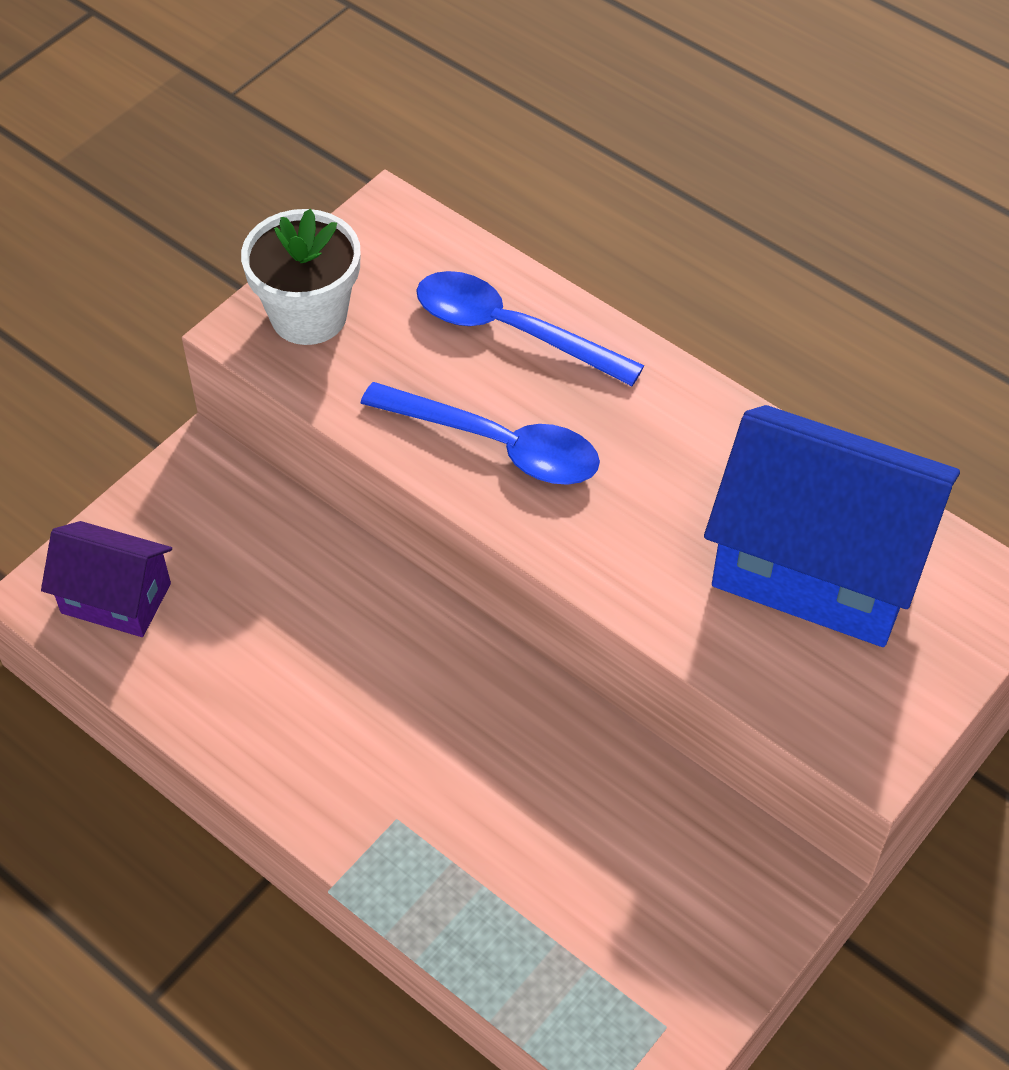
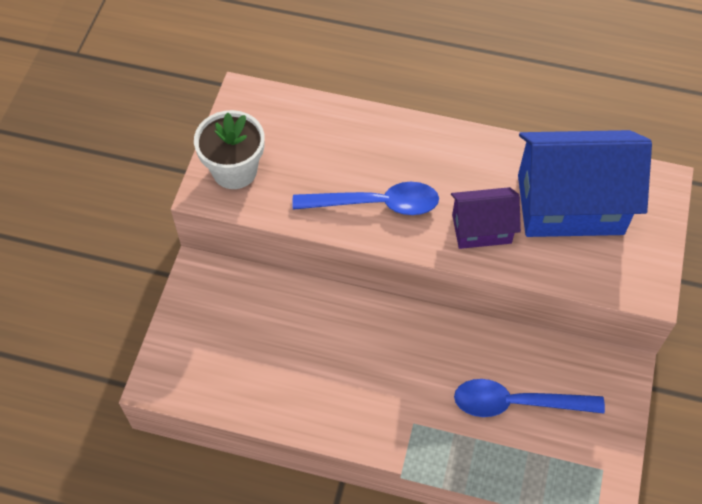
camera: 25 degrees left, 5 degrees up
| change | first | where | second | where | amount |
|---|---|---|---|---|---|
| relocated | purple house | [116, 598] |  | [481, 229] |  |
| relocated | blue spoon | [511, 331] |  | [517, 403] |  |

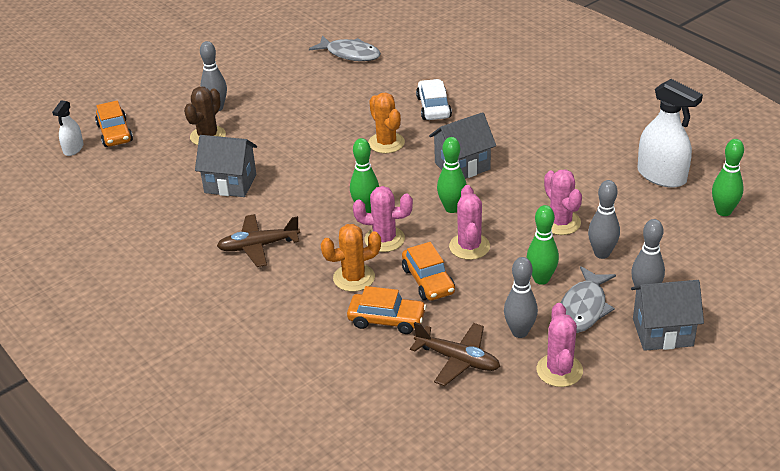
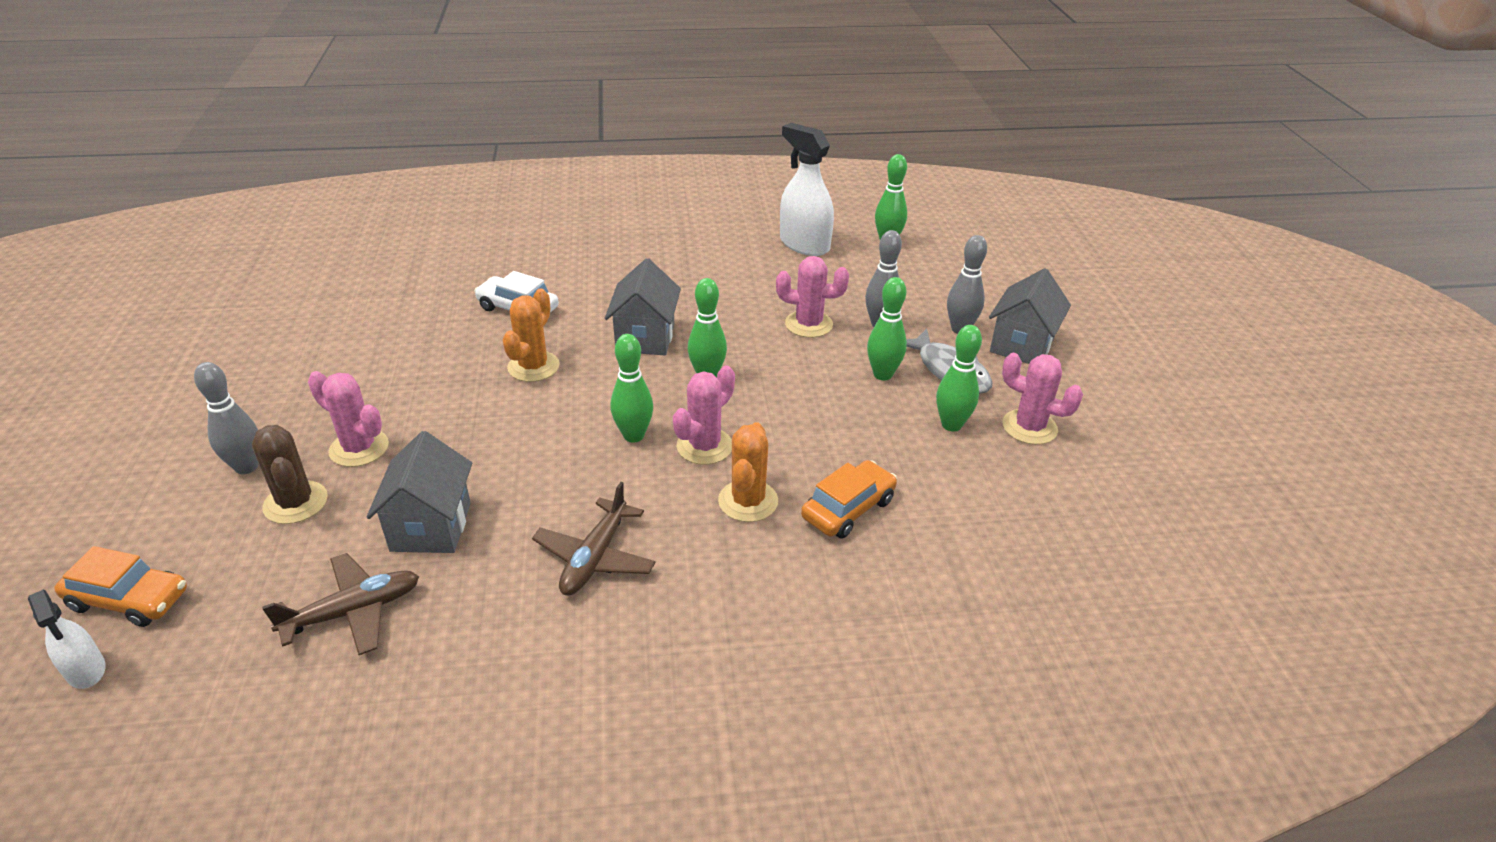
camera: 60 degrees left, 0 degrees up
| change | first | where | second | where | amount |
|---|---|---|---|---|---|
| spun | grey house | [230, 183] |  | [431, 526] | 45 degrees counterclockwise |
| missing | grey fish | [350, 54] |  |  |  |
| spun | orange cactus | [386, 143] |  | [533, 367] | 75 degrees counterclockwise |
| missing | orange car | [428, 281] |  |  |  |
| relocated | brown plane | [457, 360] |  | [353, 612] |  |
| relocated | pink cactus | [469, 247] |  | [359, 448] |  |
| colour | grey bowling pin | [519, 332] | green bowling pin | [951, 425] |  |
| spun | white spray bottle | [661, 176] |  | [804, 244] | 120 degrees counterclockwise |

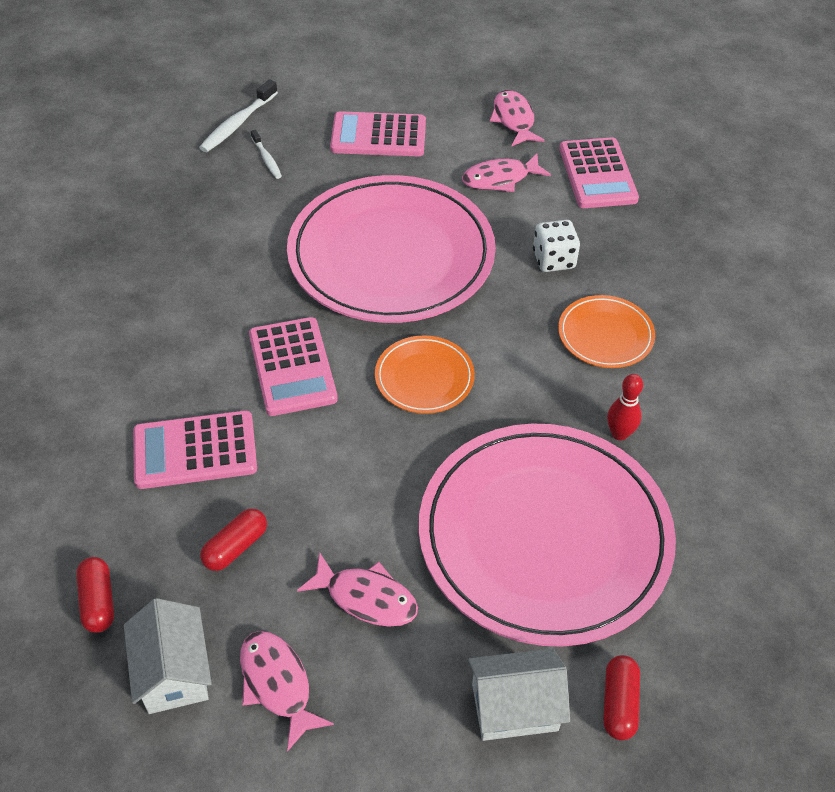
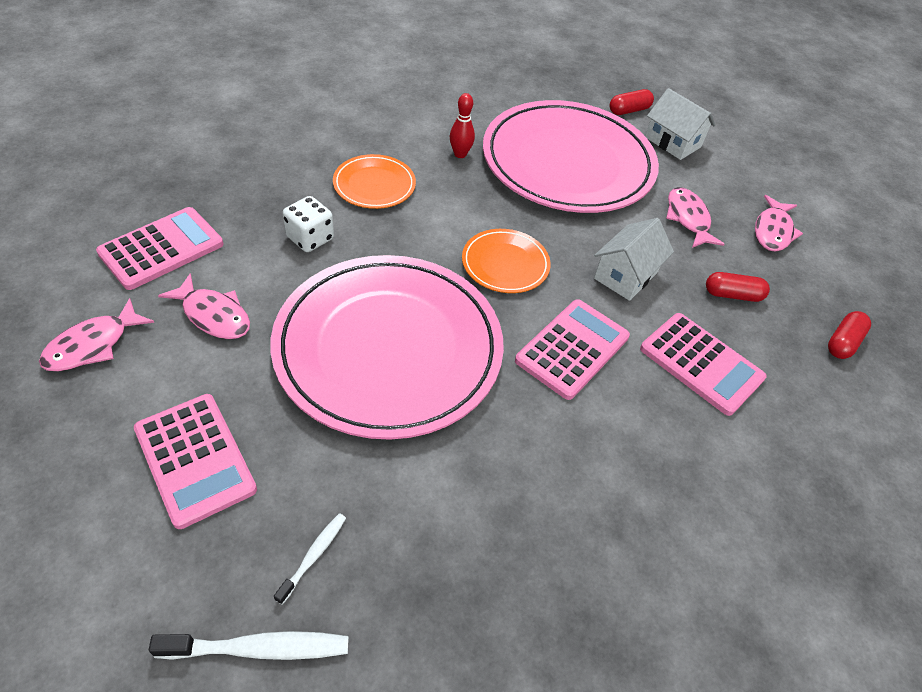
camera: 130 degrees left, 0 degrees up
| change | first | where | second | where | amount |
|---|---|---|---|---|---|
| relocated | white house | [174, 672] |  | [626, 275] |  |

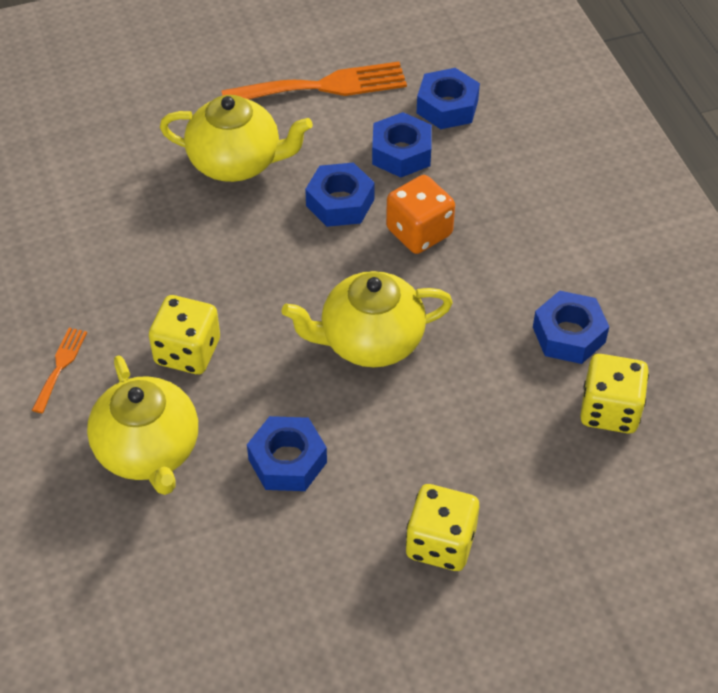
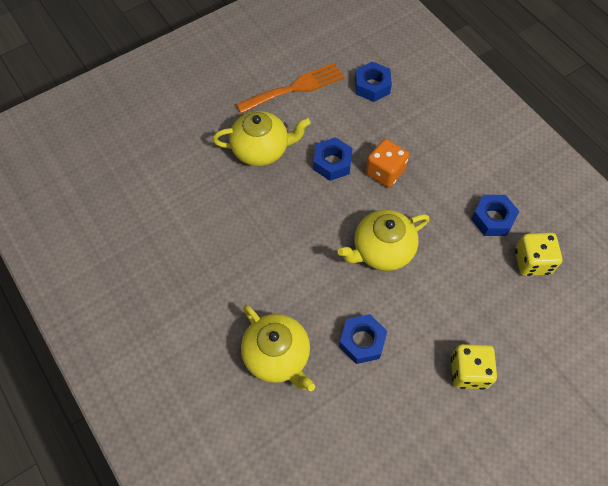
camera: 15 degrees left, 10 degrees up
| change | first | where | second | where | amount |
|---|---|---|---|---|---|
| missing | orange fork | [60, 366] |  |  |  |
| missing | yellow dice | [187, 352] |  |  |  |
| missing | blue nut | [401, 153] |  |  |  |

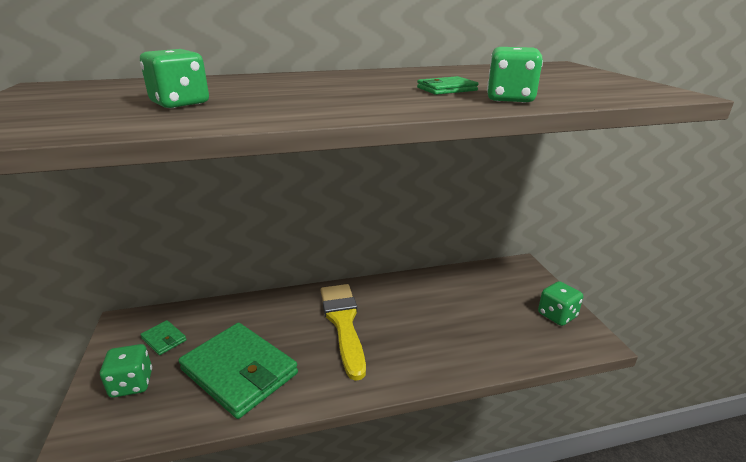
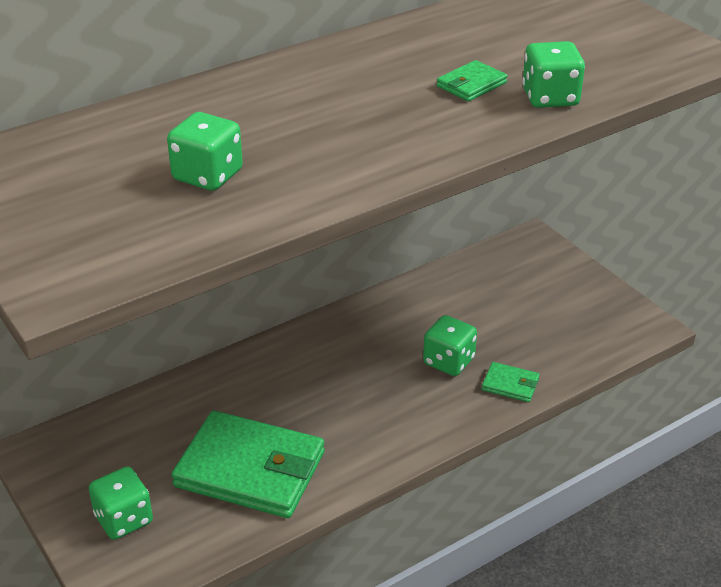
camera: 20 degrees left, 10 degrees up
| change | first | where | second | where | amount |
|---|---|---|---|---|---|
| relocated | green wallet | [164, 339] |  | [510, 384] |  |
| missing | yellow brush | [343, 323] |  |  |  |
| relocated | green dice | [557, 315] |  | [448, 361] |  |

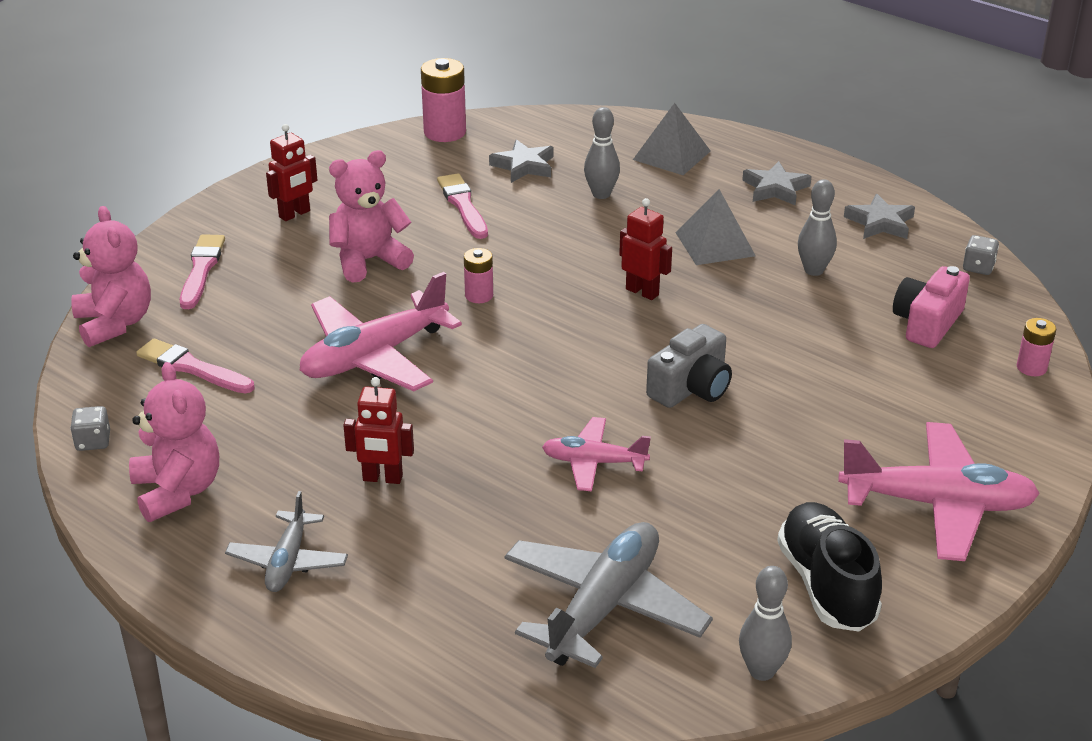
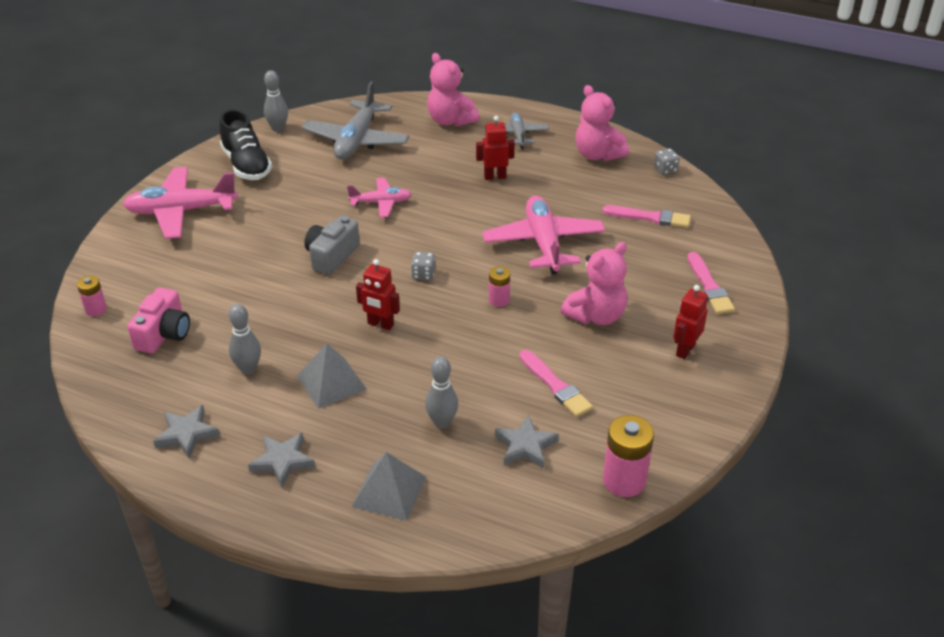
camera: 165 degrees right, 5 degrees up
| change | first | where | second | where | amount |
|---|---|---|---|---|---|
| relocated | pink teddy bear | [115, 323] |  | [450, 120] |  |
| spun | pink plane | [374, 356] |  | [543, 243] | 45 degrees counterclockwise |
| relocated | grey dice | [978, 267] |  | [423, 274] |  |

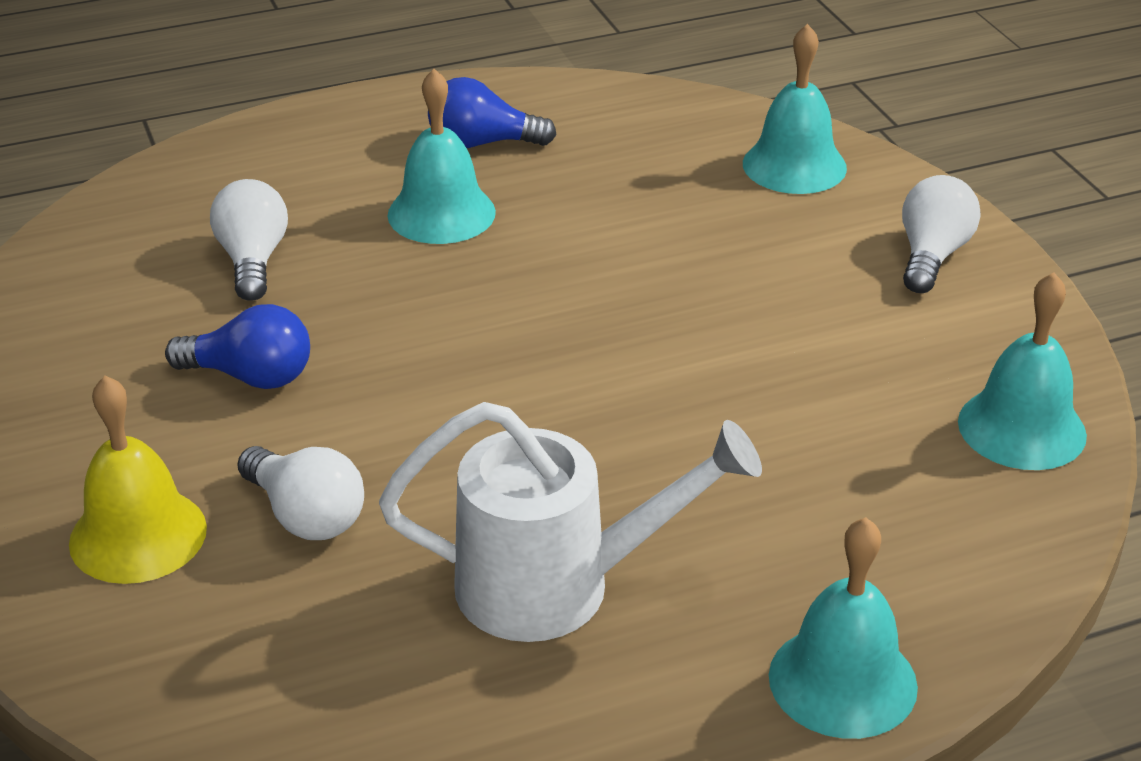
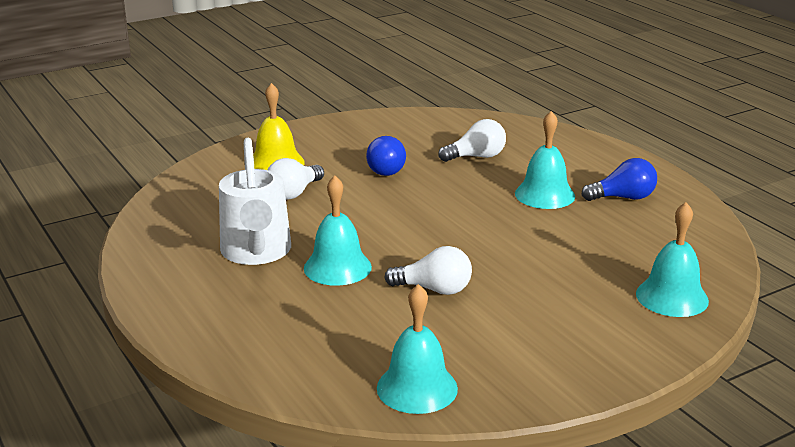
camera: 80 degrees right, 10 degrees down
| change | first | where | second | where | amount |
|---|---|---|---|---|---|
| spun | blue light bulb | [482, 143] |  | [623, 198] | 90 degrees clockwise |
| relocated | turquoise bell | [842, 681] |  | [337, 267] |  |
| relocated | white light bulb | [931, 256] |  | [434, 289] |  |

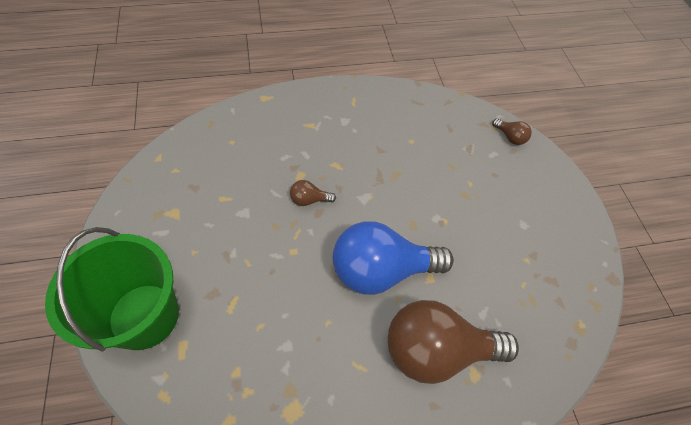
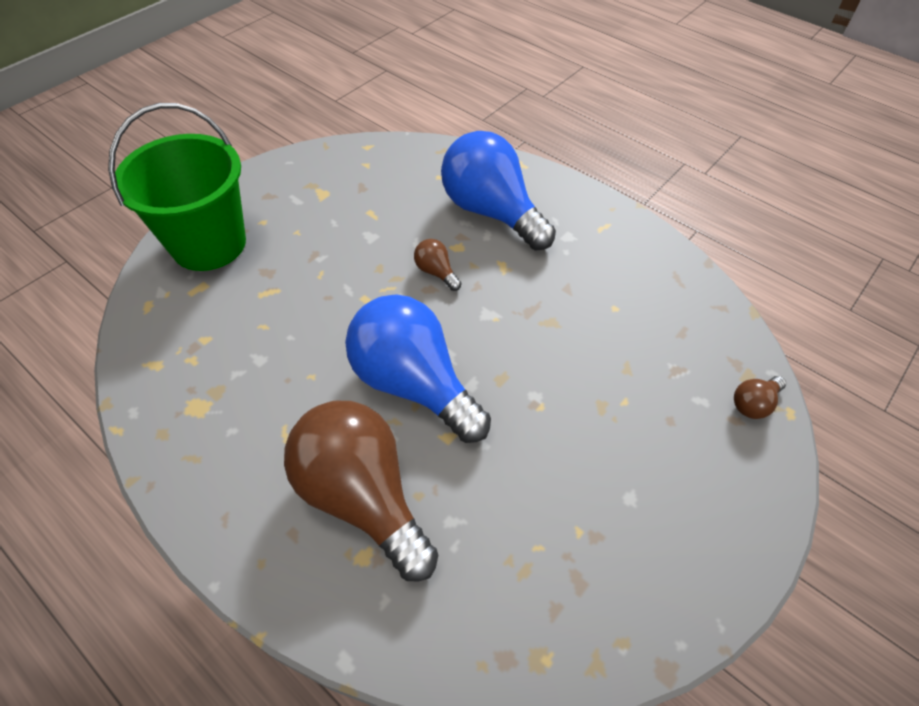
camera: 55 degrees right, 5 degrees down
| change | first | where | second | where | amount |
|---|---|---|---|---|---|
| spun | brown light bulb | [510, 137] |  | [753, 404] | 45 degrees clockwise |
| appeared |  |  | blue light bulb | [491, 212] |  |

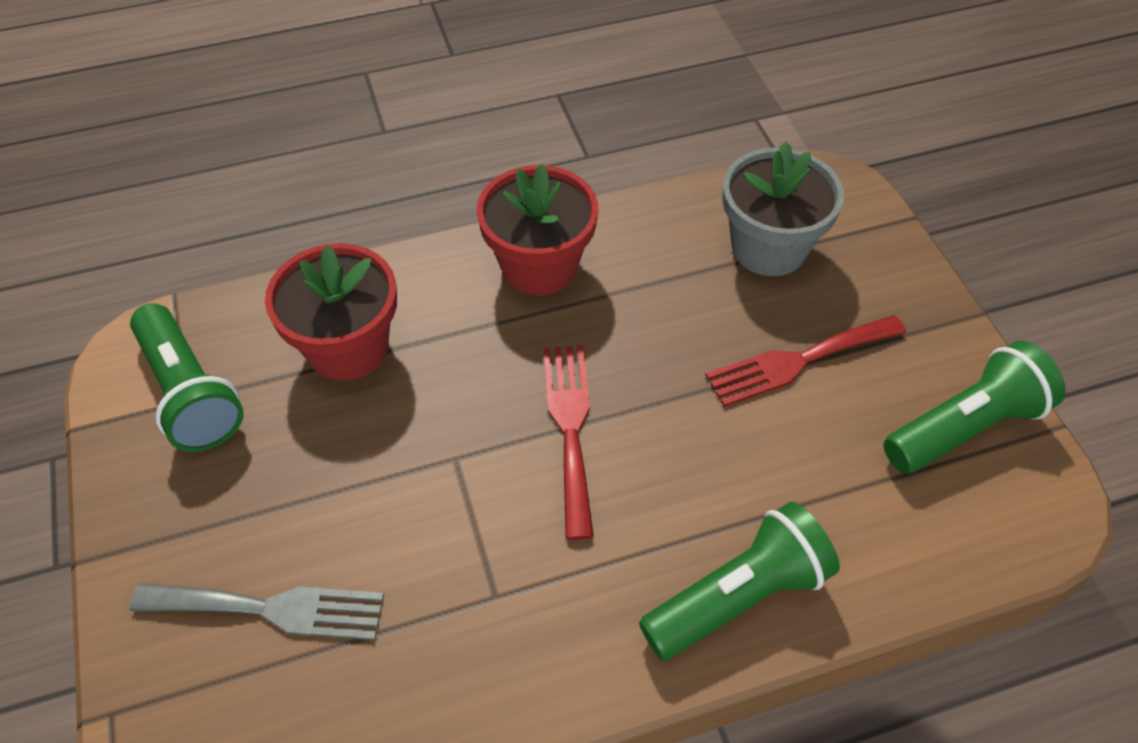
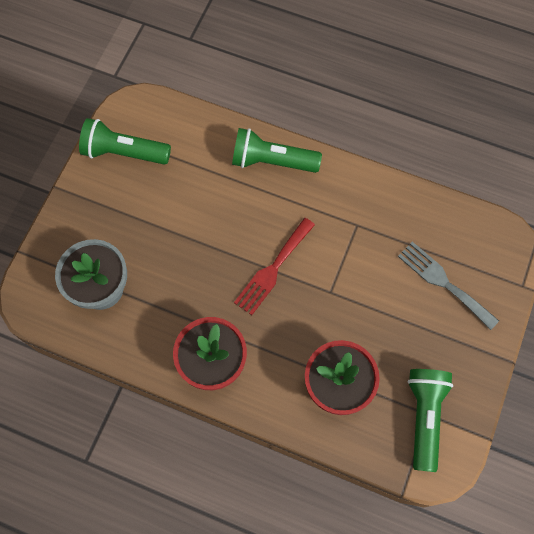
camera: 140 degrees left, 15 degrees up
| change | first | where | second | where | amount |
|---|---|---|---|---|---|
| missing | red fork | [798, 361] |  |  |  |

